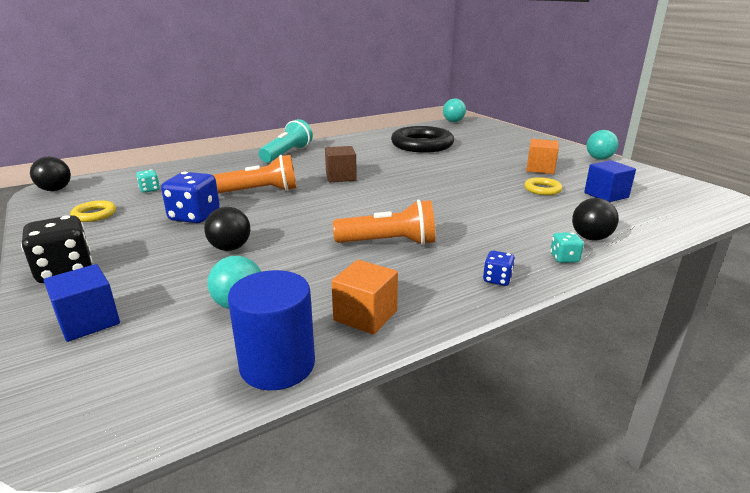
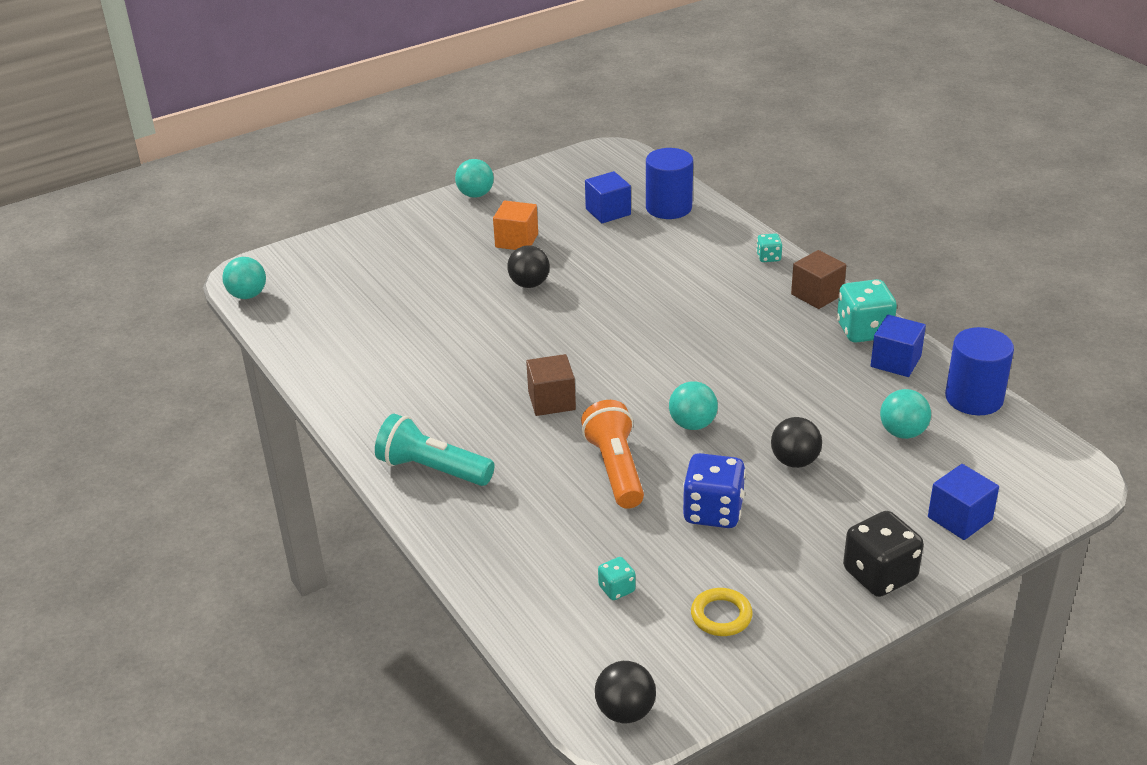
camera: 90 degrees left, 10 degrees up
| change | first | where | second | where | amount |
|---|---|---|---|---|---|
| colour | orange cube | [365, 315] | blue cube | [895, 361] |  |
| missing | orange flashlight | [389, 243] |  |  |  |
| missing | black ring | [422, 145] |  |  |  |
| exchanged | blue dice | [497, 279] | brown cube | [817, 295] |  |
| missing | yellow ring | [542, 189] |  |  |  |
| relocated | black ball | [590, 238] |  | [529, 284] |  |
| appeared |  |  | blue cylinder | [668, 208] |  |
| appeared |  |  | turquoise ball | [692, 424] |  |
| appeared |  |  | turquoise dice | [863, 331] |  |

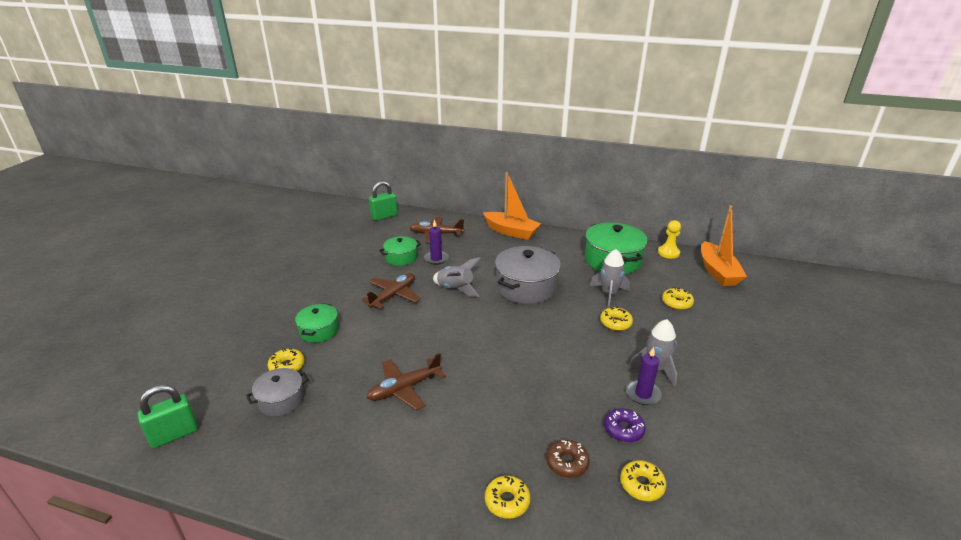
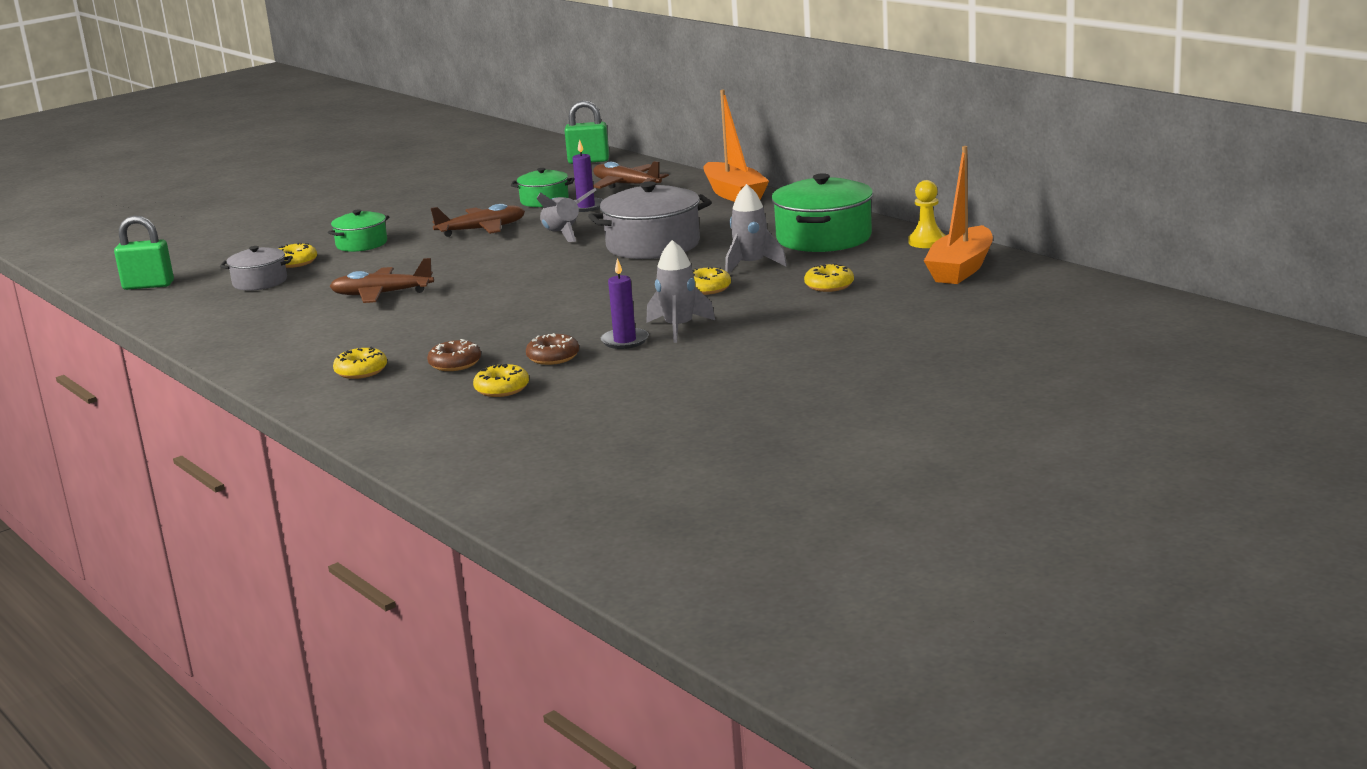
camera: 35 degrees right, 10 degrees down
| change | first | where | second | where | amount |
|---|---|---|---|---|---|
| colour | purple donut | [623, 429] | brown donut | [553, 357] |  |

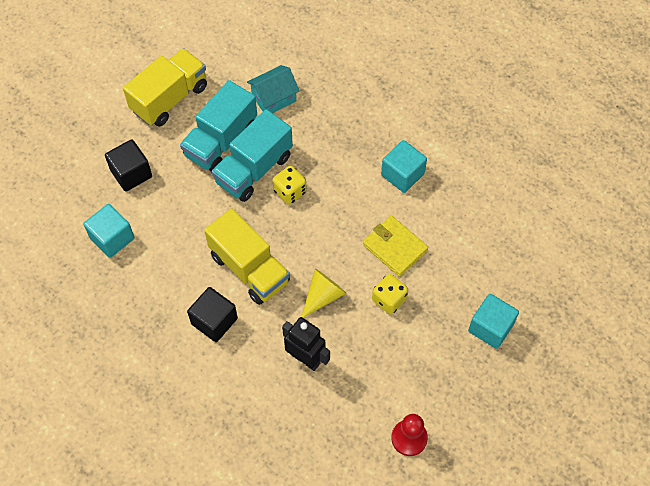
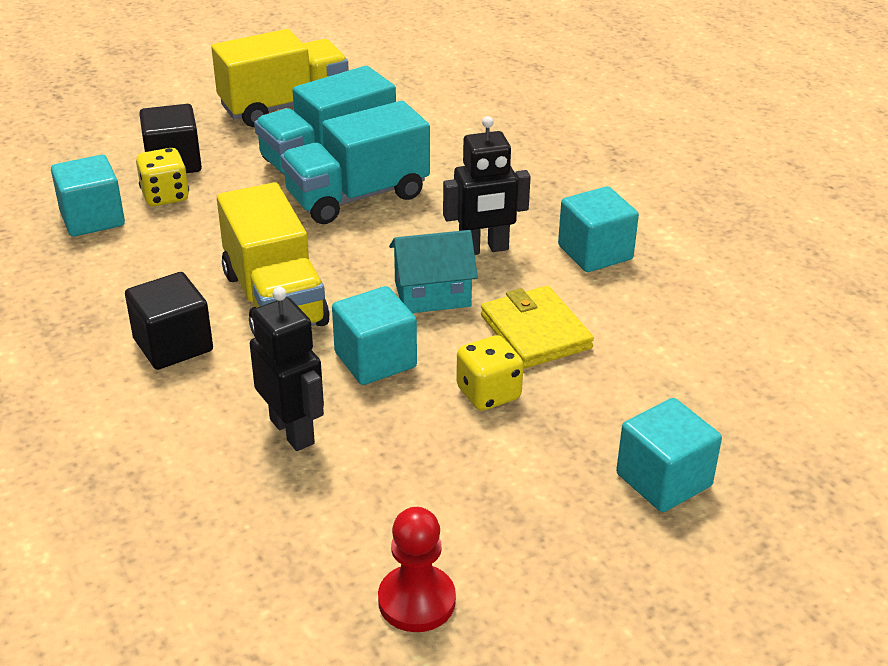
camera: 20 degrees right, 25 degrees down
| change | first | where | second | where | amount |
|---|---|---|---|---|---|
| relocated | turquoise house | [274, 98] |  | [432, 294] |  |
| relocated | yellow dice | [290, 192] |  | [165, 196] |  |
| exchanged | yellow cone | [323, 296] | turquoise cube | [375, 360] |  |
| appeared |  |  | black robot | [483, 249] |  |

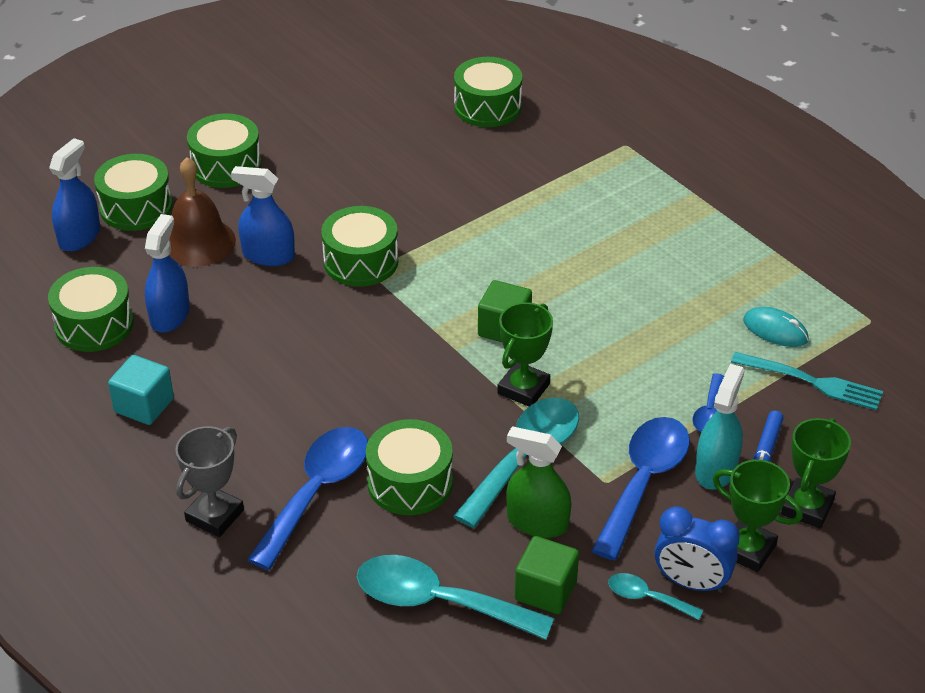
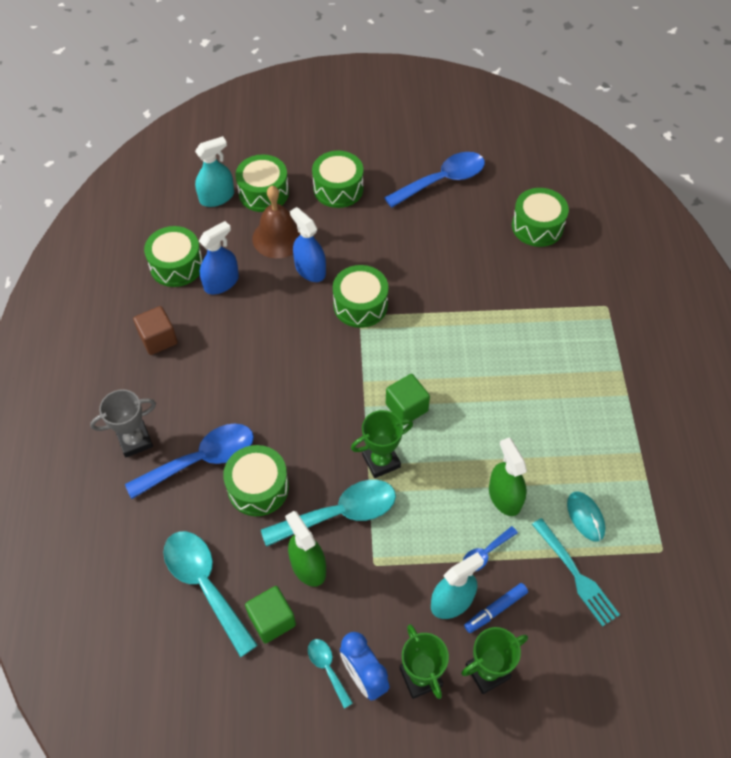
camera: 35 degrees right, 15 degrees up
| change | first | where | second | where | amount |
|---|---|---|---|---|---|
| colour | blue spray bottle | [79, 236] | turquoise spray bottle | [217, 197] |  |
| colour | turquoise cube | [144, 405] | brown cube | [158, 339] |  |
| relocated | blue spoon | [643, 482] |  | [442, 181] |  |
| appeared |  |  | green spray bottle | [504, 497] |  |

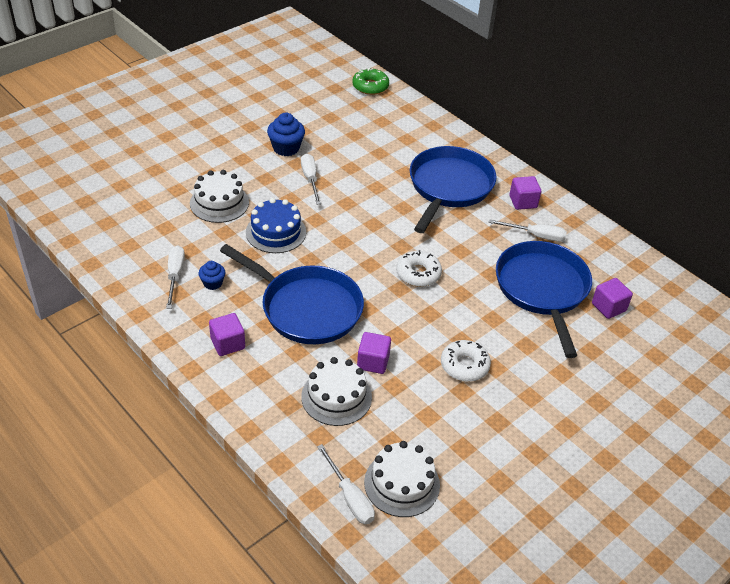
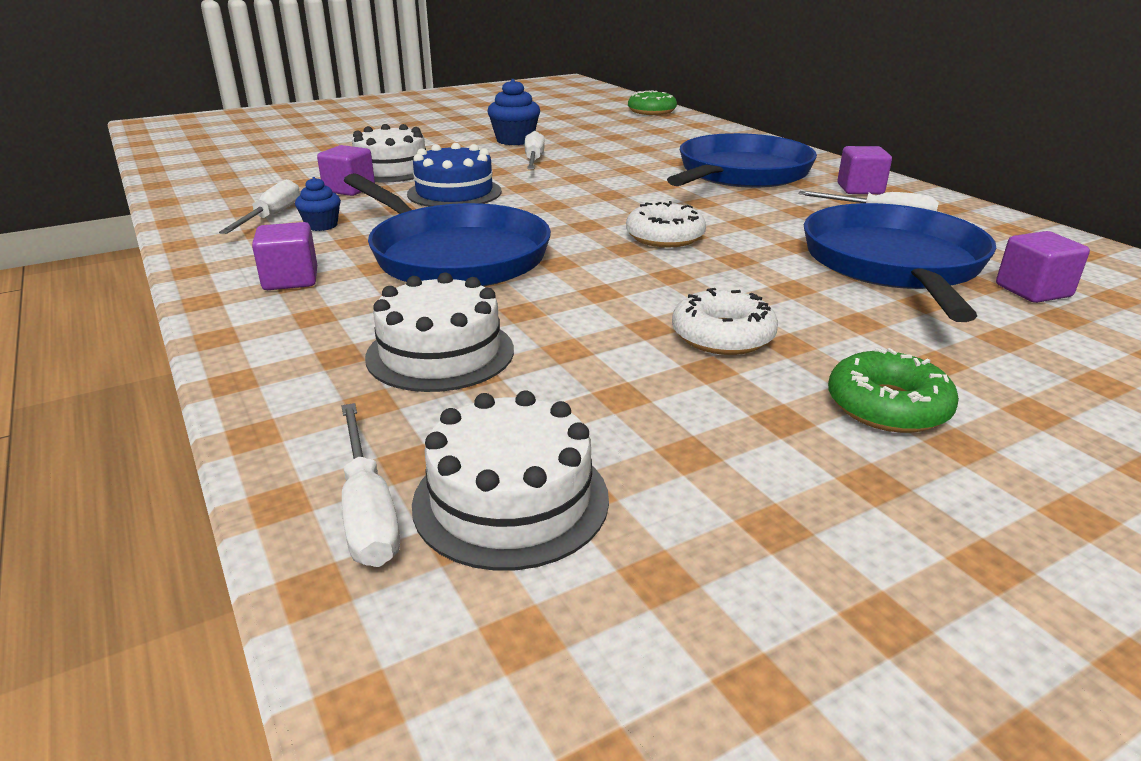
camera: 15 degrees right, 15 degrees down
| change | first | where | second | where | amount |
|---|---|---|---|---|---|
| relocated | purple cube | [373, 362] |  | [349, 189] |  |
| appeared |  |  | green donut | [887, 406] |  |

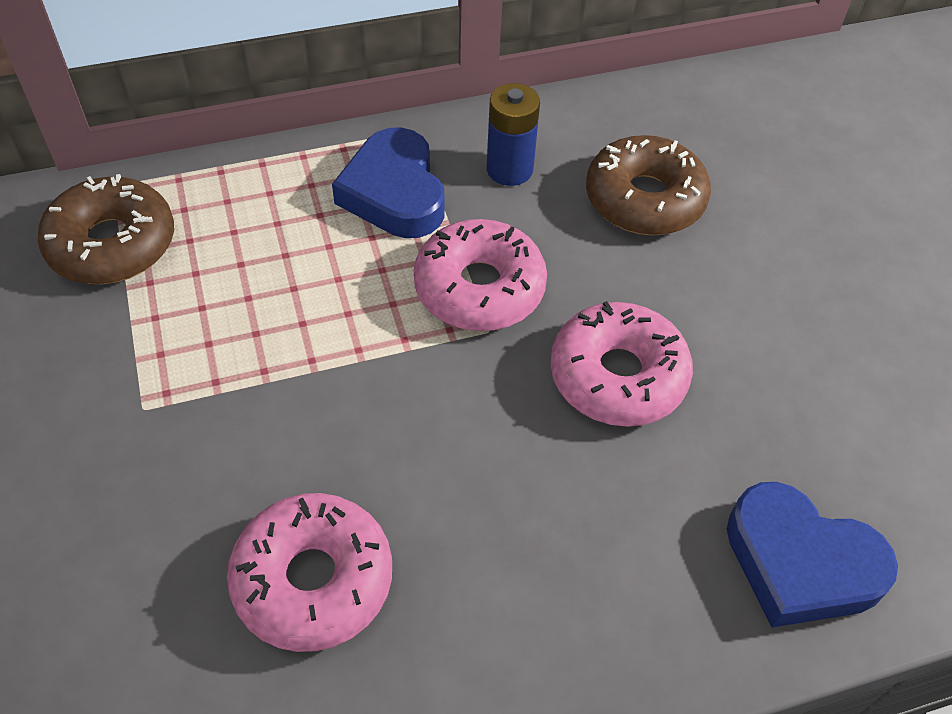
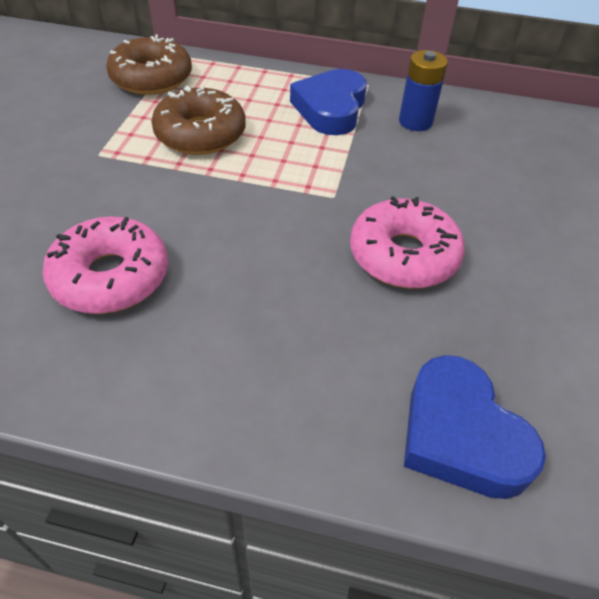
camera: 30 degrees right, 5 degrees down
| change | first | where | second | where | amount |
|---|---|---|---|---|---|
| missing | pink donut | [479, 288] |  |  |  |
| relocated | brown donut | [644, 199] |  | [200, 134] |  |

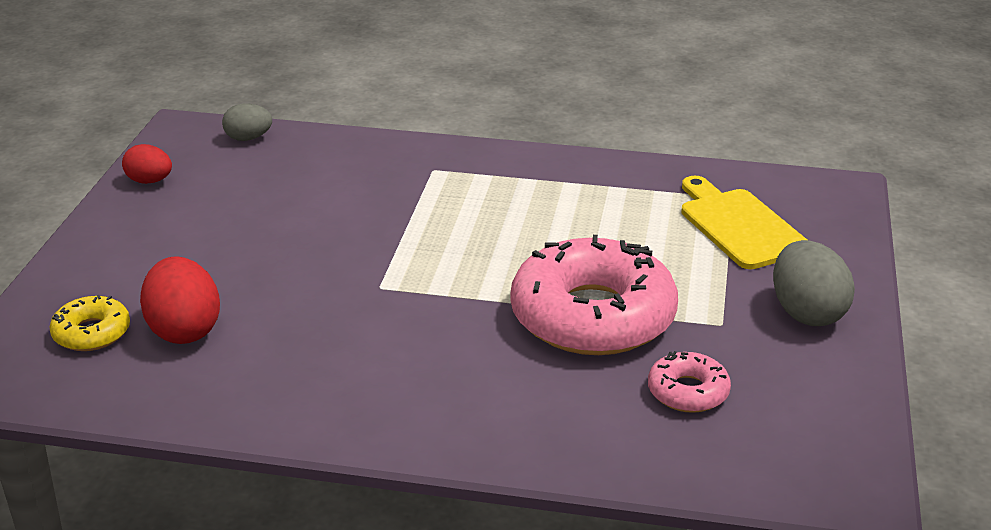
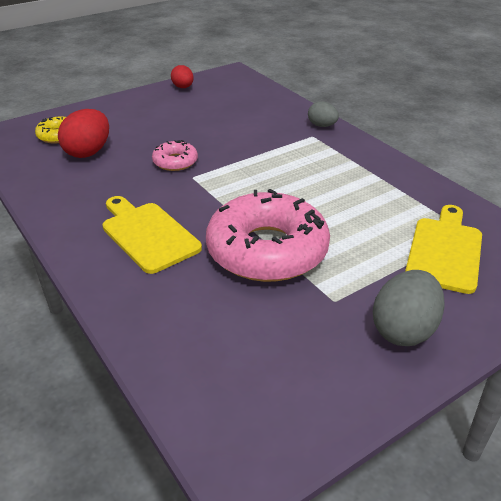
camera: 45 degrees right, 5 degrees up
| change | first | where | second | where | amount |
|---|---|---|---|---|---|
| relocated | grey egg | [248, 138] |  | [322, 126] |  |
| relocated | pink donut | [688, 392] |  | [175, 162] |  |
| appeared |  |  | yellow cutting board | [147, 234] |  |

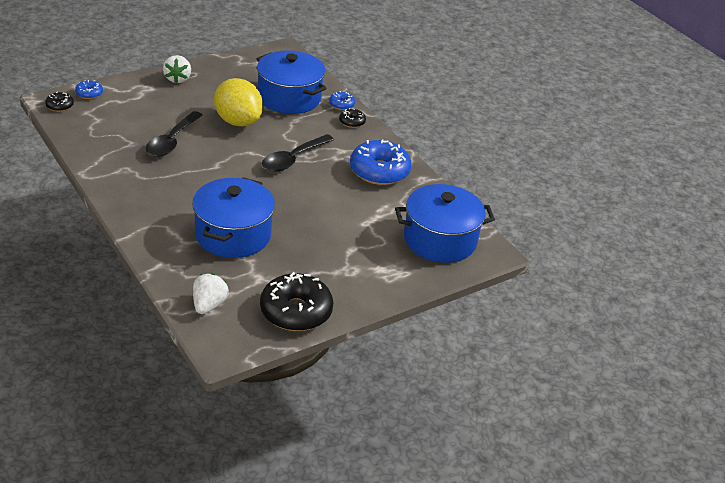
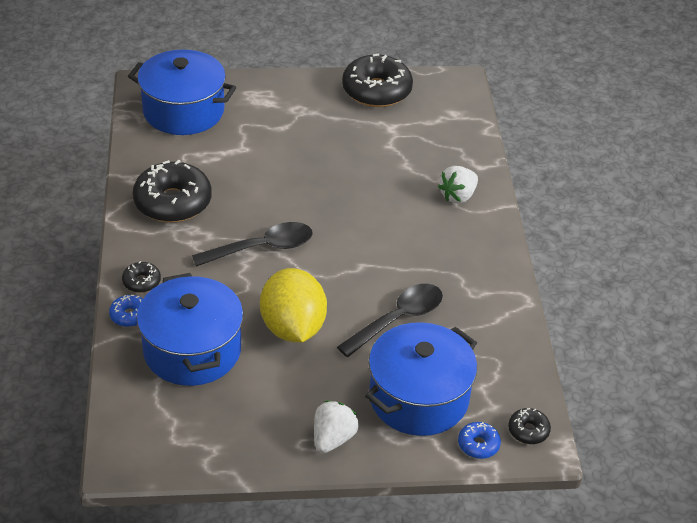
camera: 150 degrees left, 5 degrees up
| change | first | where | second | where | amount |
|---|---|---|---|---|---|
| relocated | blue pot | [233, 234] |  | [418, 398] |  |
| relocated | white strawberry | [208, 305] |  | [458, 196] |  |
| colour | blue donut | [379, 171] | black donut | [173, 202] |  |

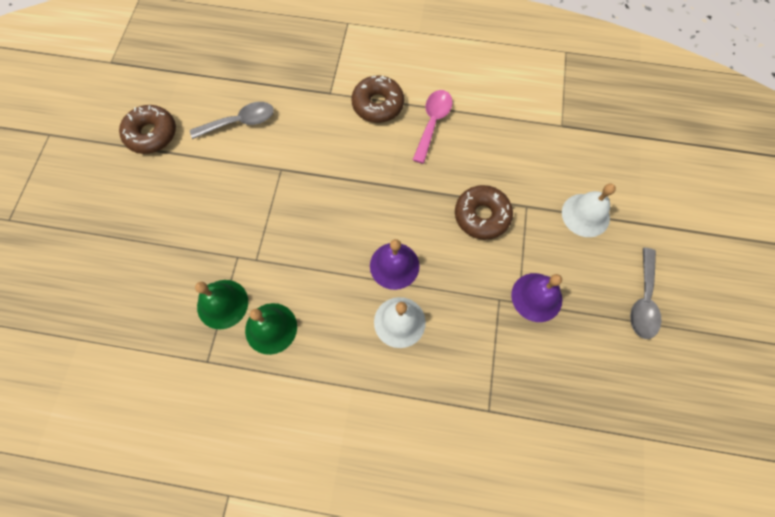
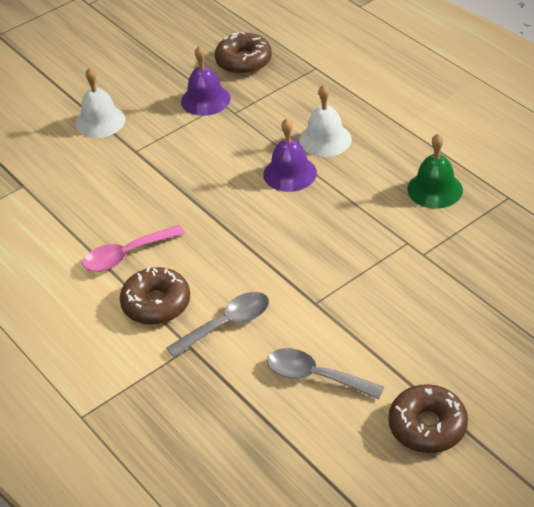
camera: 135 degrees left, 25 degrees down
| change | first | where | second | where | amount |
|---|---|---|---|---|---|
| missing | green bell | [222, 304] |  |  |  |
| relocated | brown donut | [481, 216] |  | [243, 61] |  |
| relocated | grey spoon | [643, 301] |  | [227, 324] |  |

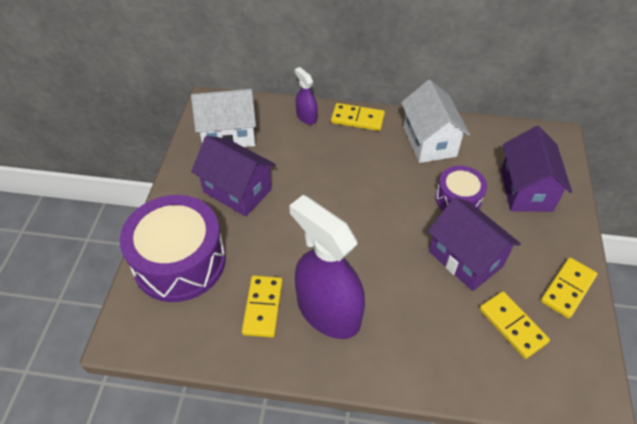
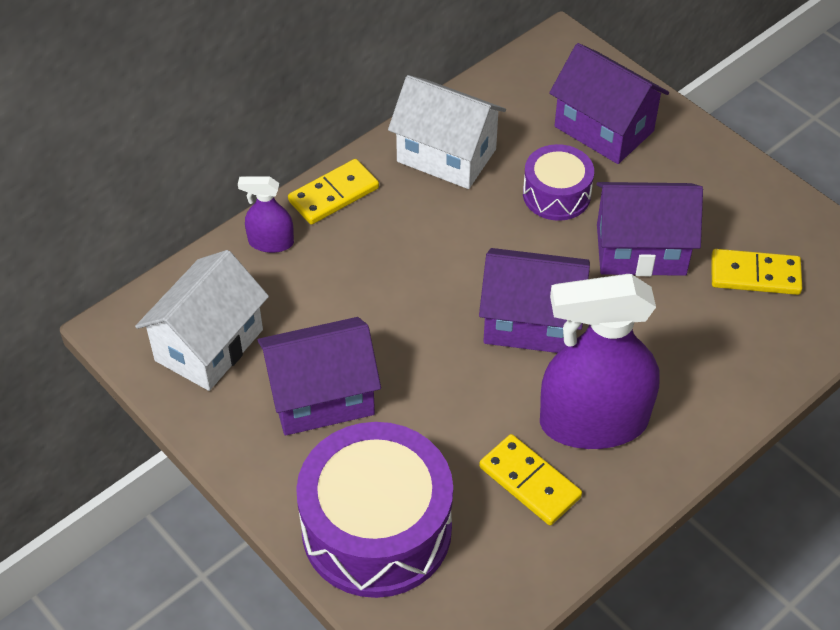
camera: 50 degrees left, 0 degrees up
| change | first | where | second | where | amount |
|---|---|---|---|---|---|
| missing | yellow domino | [568, 289] |  |  |  |
| appeared |  |  | purple house | [531, 322] |  |

